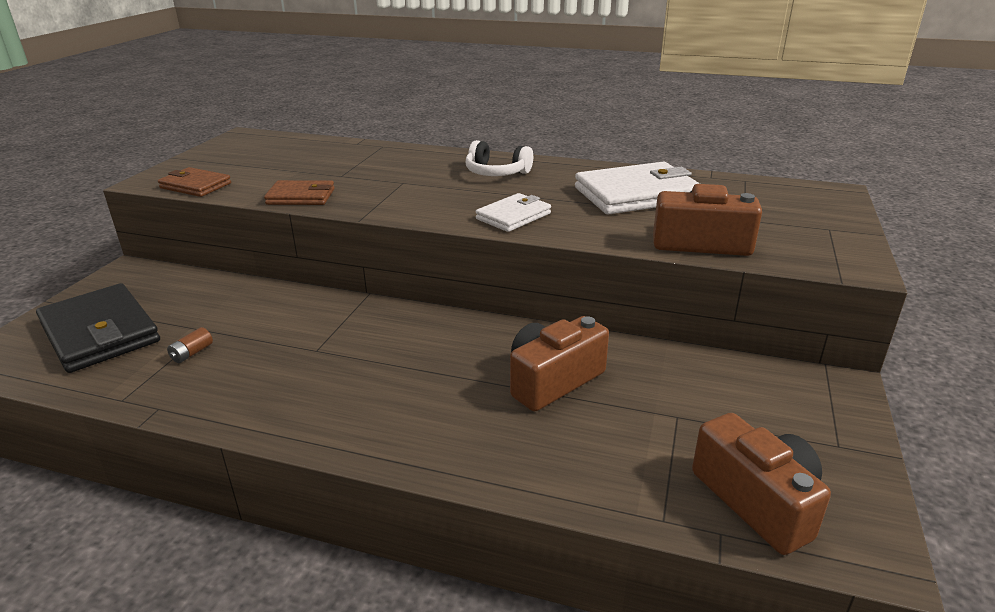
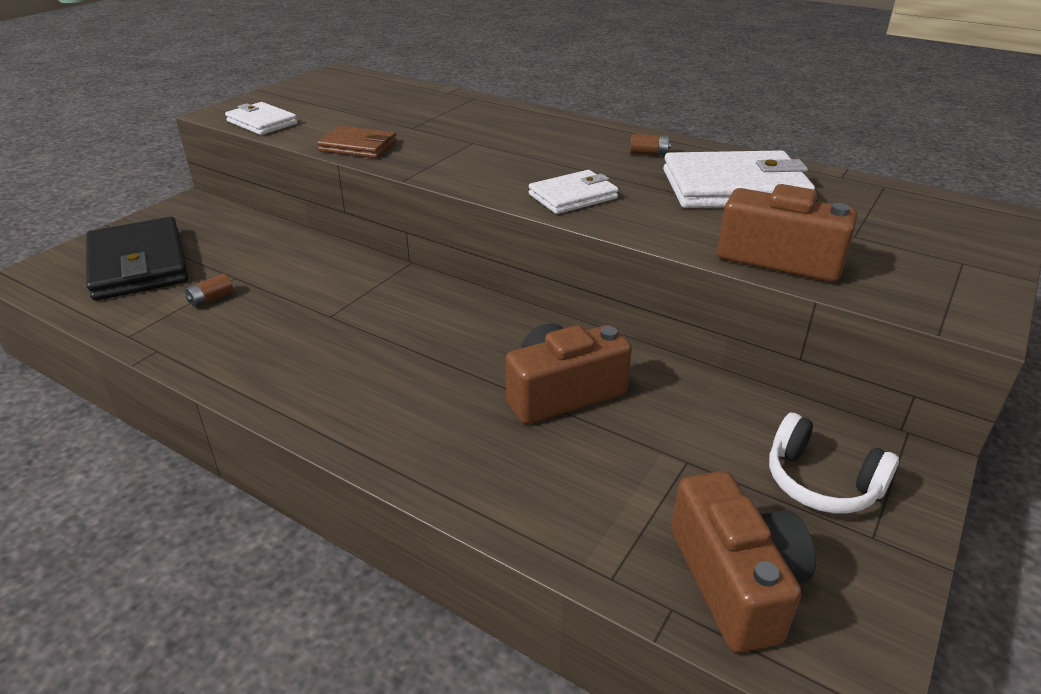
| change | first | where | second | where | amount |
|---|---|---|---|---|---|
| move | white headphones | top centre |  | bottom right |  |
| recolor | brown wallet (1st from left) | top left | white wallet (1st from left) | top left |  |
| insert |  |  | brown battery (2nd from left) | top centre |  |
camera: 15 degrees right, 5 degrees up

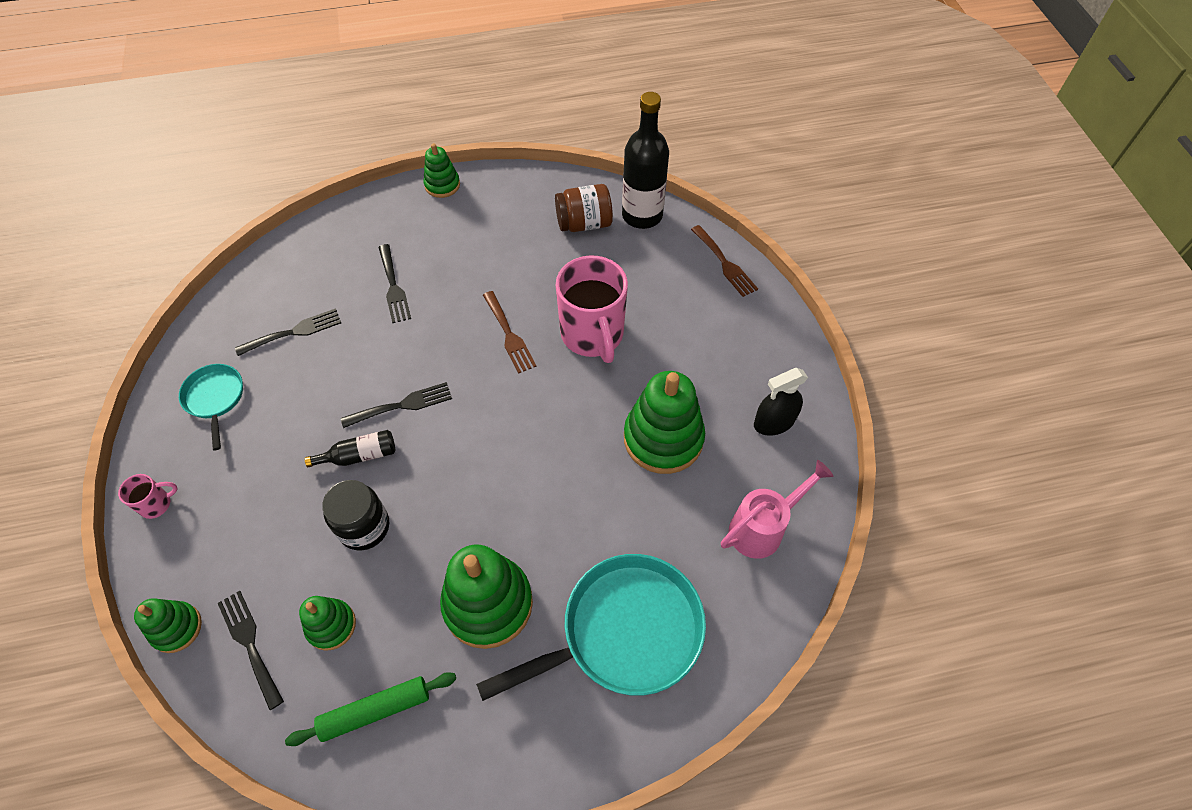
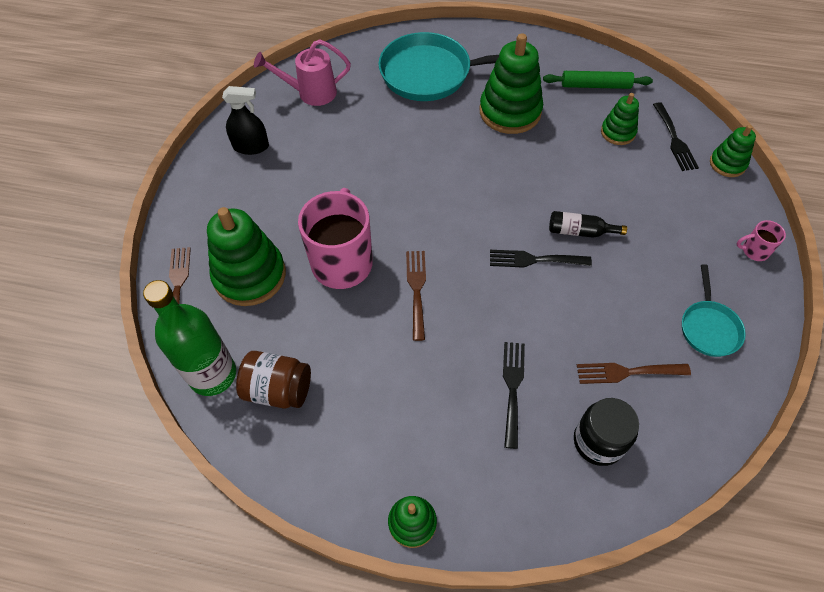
| change | first | where | second | where | amount |
|---|---|---|---|---|---|
| recolor | black bottle (2nd from left) | top centre | green bottle | middle left |  |
| recolor | black fork (2nd from left) | middle left | brown fork (3rd from left) | middle right |  |
| move | green stacking toy (5th from left in the first image) | centre | green stacking toy (1st from left) | middle left |  |
| move | black jar | middle left |  | bottom right |  |
camera: 155 degrees left, 0 degrees up

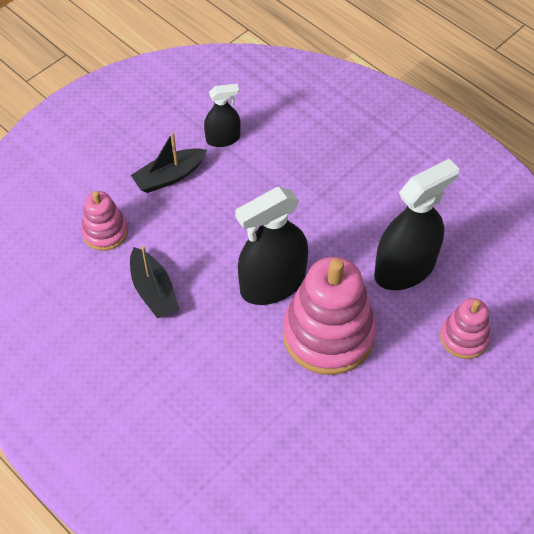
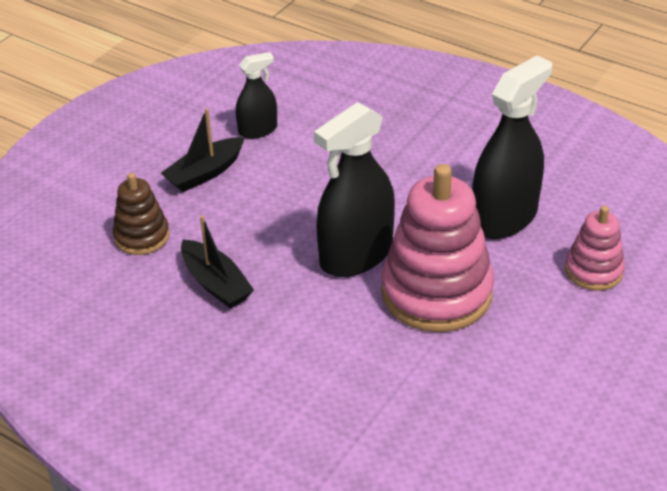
| change | first | where | second | where | amount |
|---|---|---|---|---|---|
| recolor | pink stacking toy (1st from left) | middle left | brown stacking toy | middle left |  |
camera: 10 degrees left, 15 degrees down

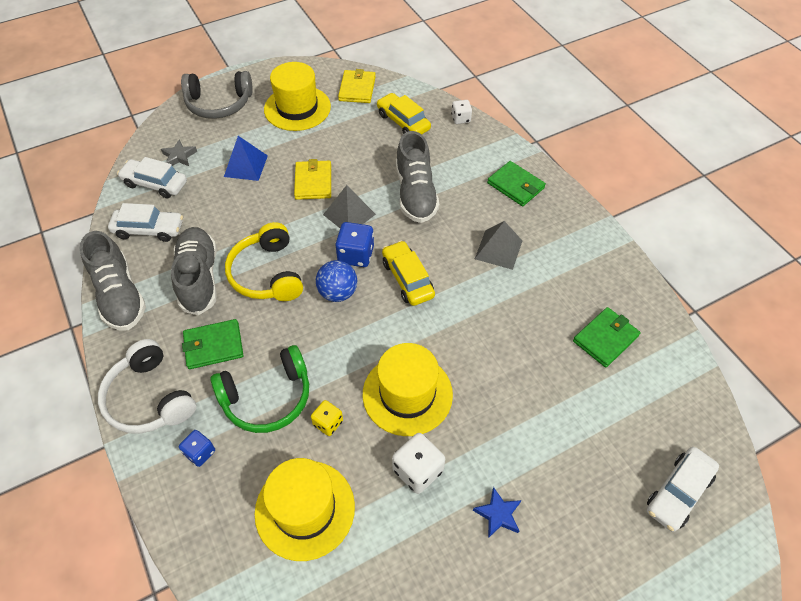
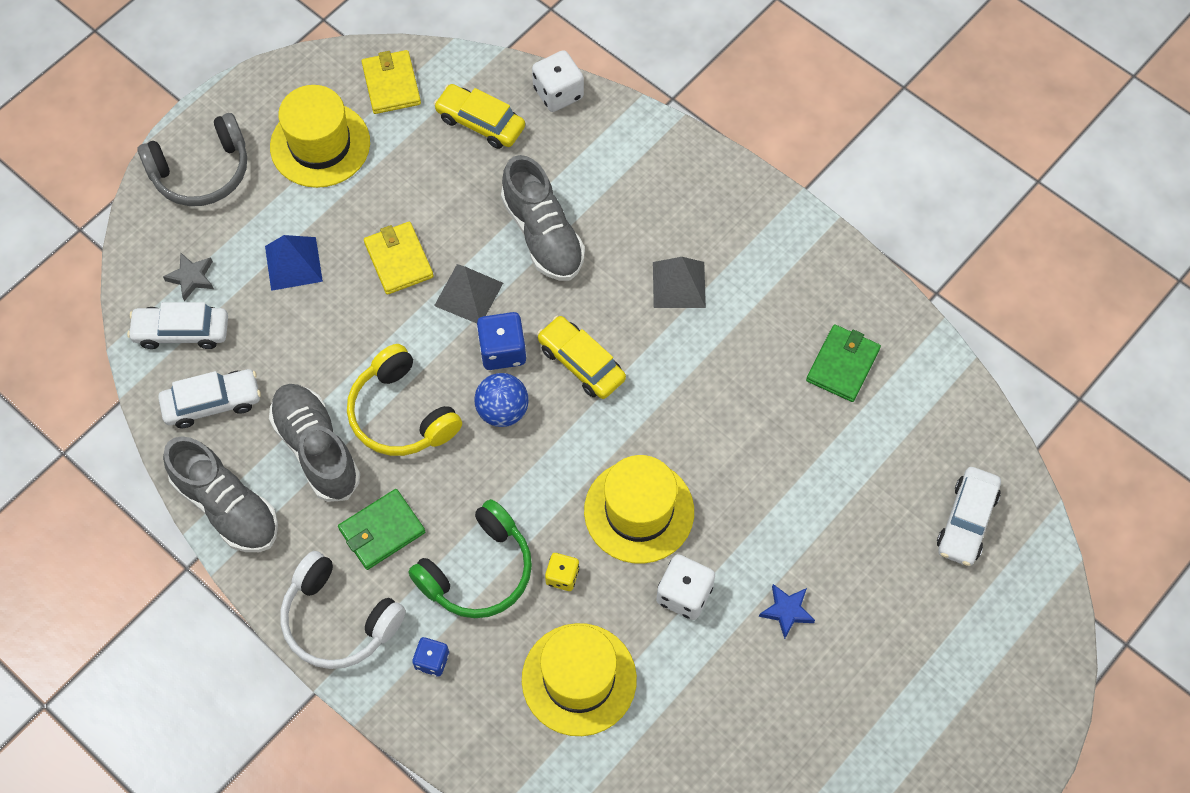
| change | first | where | second | where | amount |
|---|---|---|---|---|---|
| resize | white dice (2nd from left in the first image) | top centre | white dice (1st from left) | top centre | x1.60 |
| delete | green wallet (2nd from left) | top centre |  |  |  |
camera: 20 degrees left, 10 degrees up

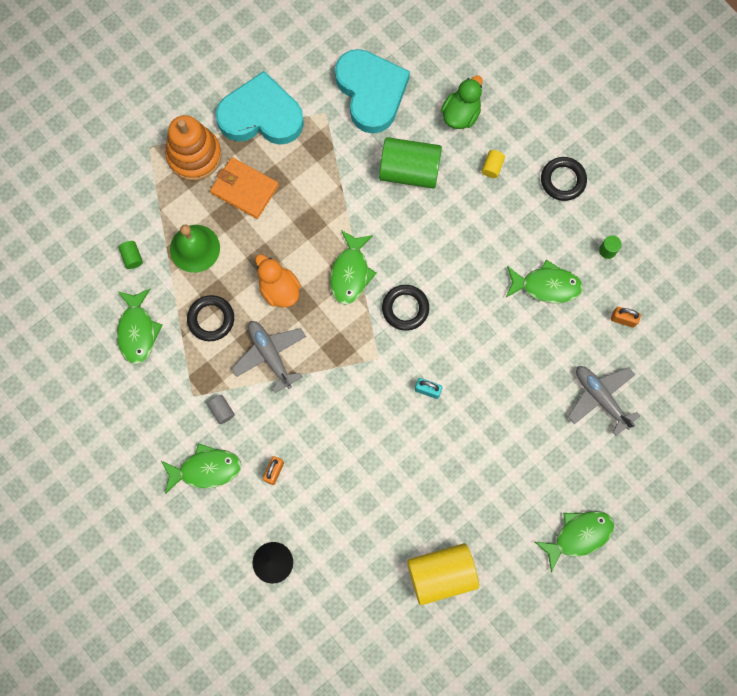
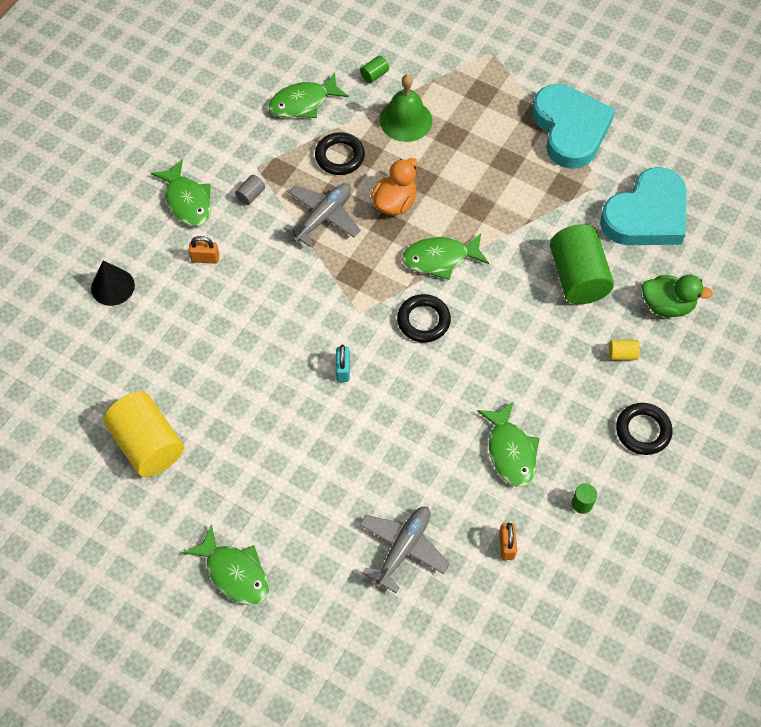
| change | first | where | second | where | amount |
|---|---|---|---|---|---|
| delete | orange stacking toy | top left |  |  |  |
| delete | orange wallet | top left |  |  |  |
camera: 70 degrees right, 15 degrees down

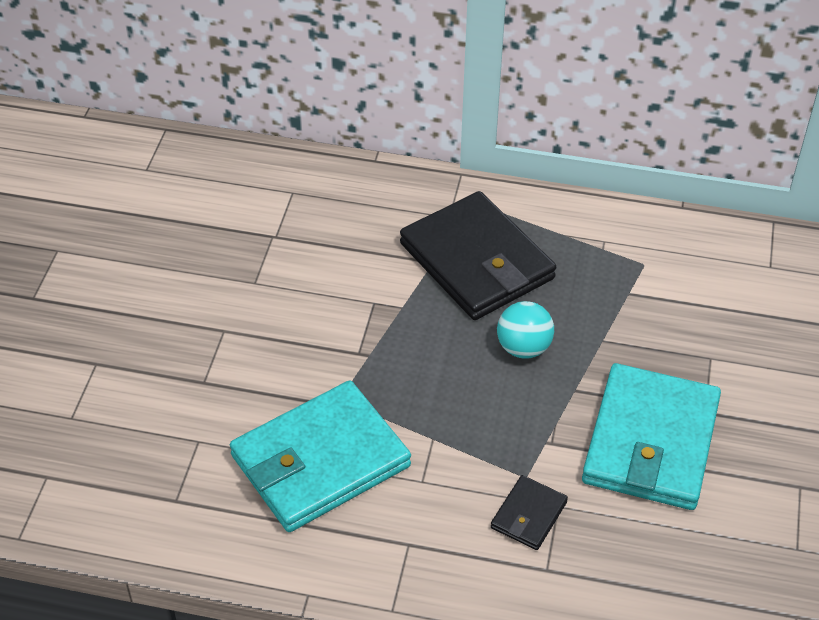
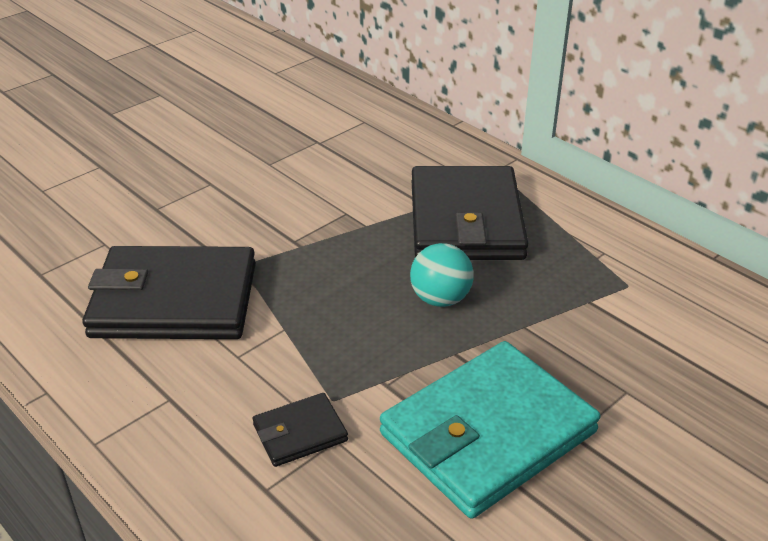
| change | first | where | second | where | amount |
|---|---|---|---|---|---|
| recolor | turquoise wallet (1st from left) | bottom centre | black wallet (1st from left) | middle left |  |
camera: 35 degrees right, 10 degrees down

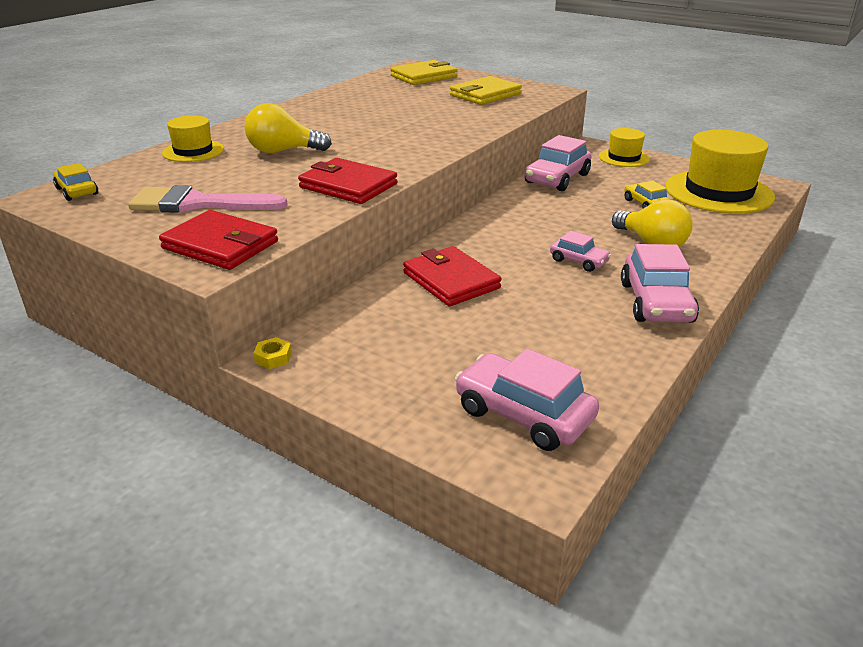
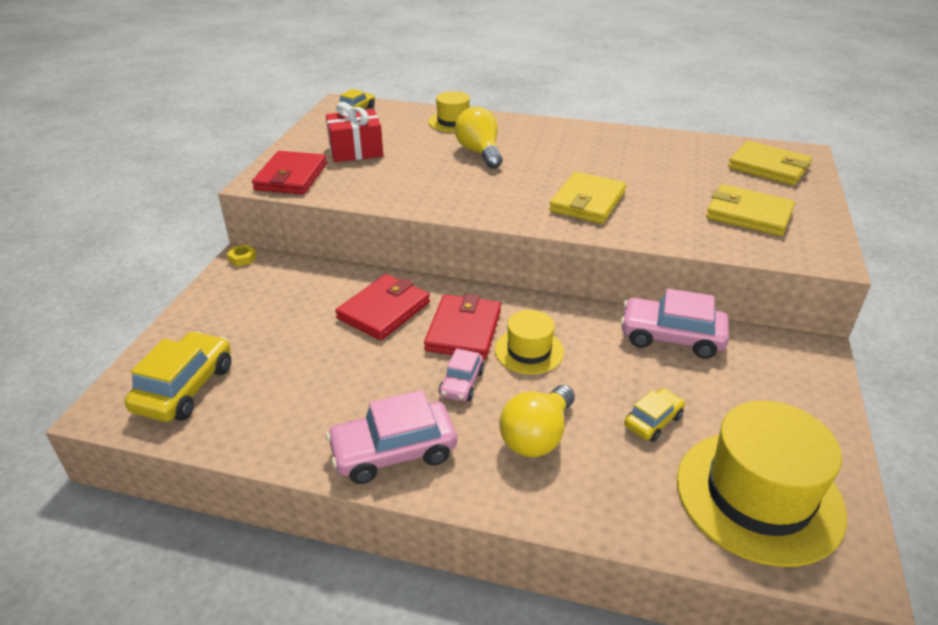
| change | first | where | second | where | amount |
|---|---|---|---|---|---|
| move | yellow hat (2nd from left) | top right |  | centre |  |
| move | red wallet (2nd from left in the first image) | top centre | red wallet (3rd from left) | centre |  |
| replace | pink brush | top left | red gift | top centre |  |
| recolor | pink car (1st from left) | centre | yellow car (1st from left) | middle left |  |
| insert |  |  | yellow wallet (1st from left) | top centre |  |
camera: 70 degrees right, 5 degrees up

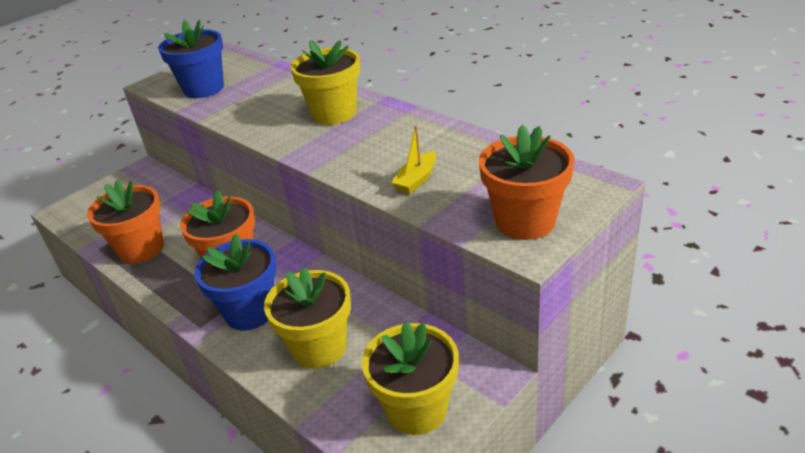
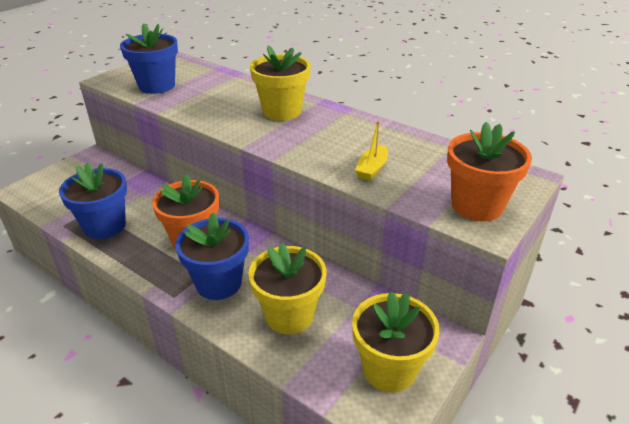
| change | first | where | second | where | amount |
|---|---|---|---|---|---|
| recolor | orange flower pot (1st from left) | middle left | blue flower pot (1st from left) | middle left |  |
camera: 10 degrees left, 0 degrees up

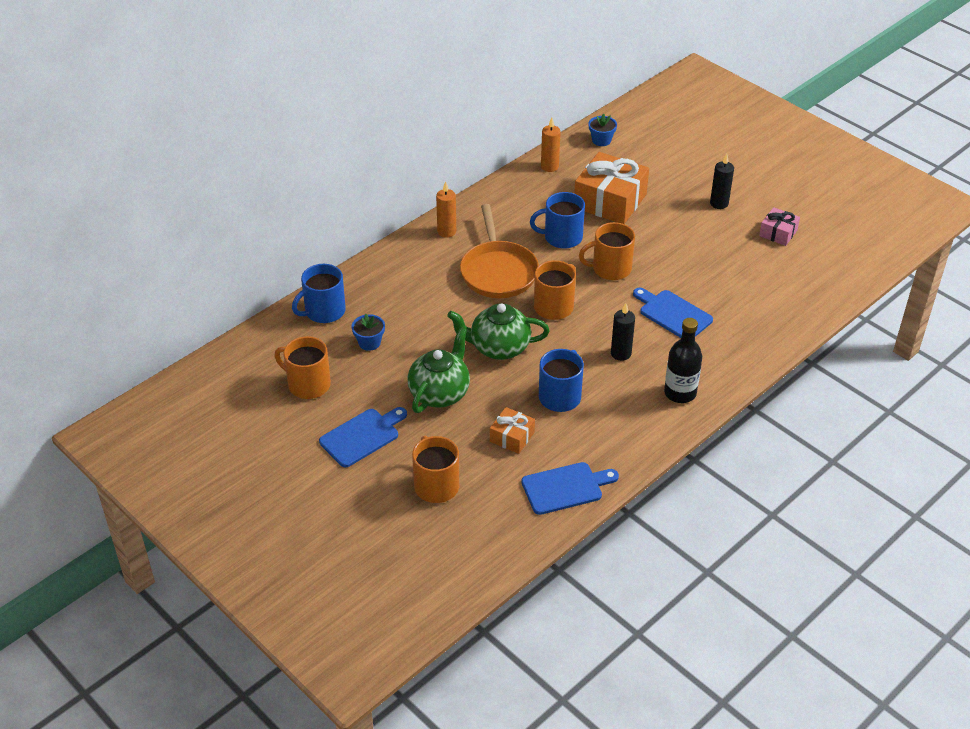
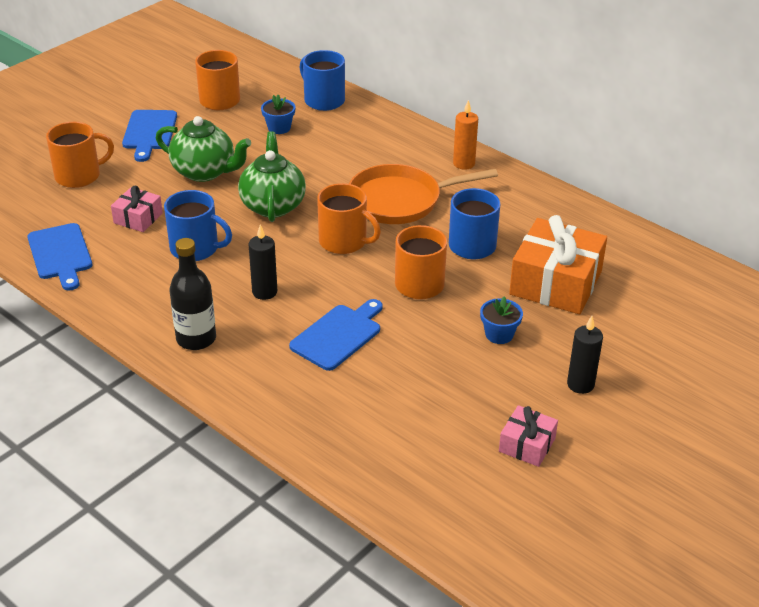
| change | first | where | second | where | amount |
|---|---|---|---|---|---|
| move | blue flower pot (2nd from left) | top centre |  | centre |  |
| delete | orange candle (2nd from left) | top centre |  |  |  |
| rotate | blue cutting board (1st from left in the first image) | centre | blue cutting board (2nd from left) | top left | 45 degrees clockwise |
| recolor | orange gift (1st from left) | centre | pink gift (1st from left) | middle left |  |
camera: 85 degrees right, 5 degrees down

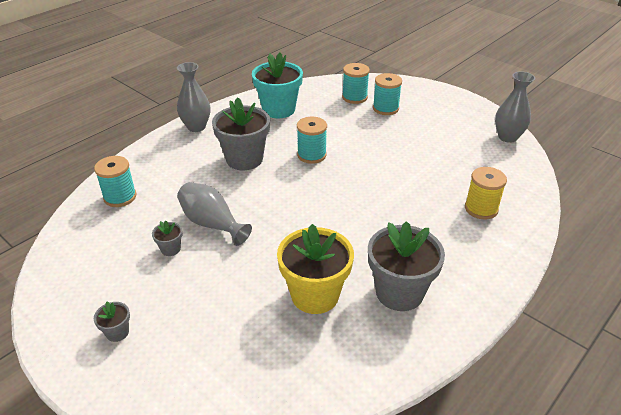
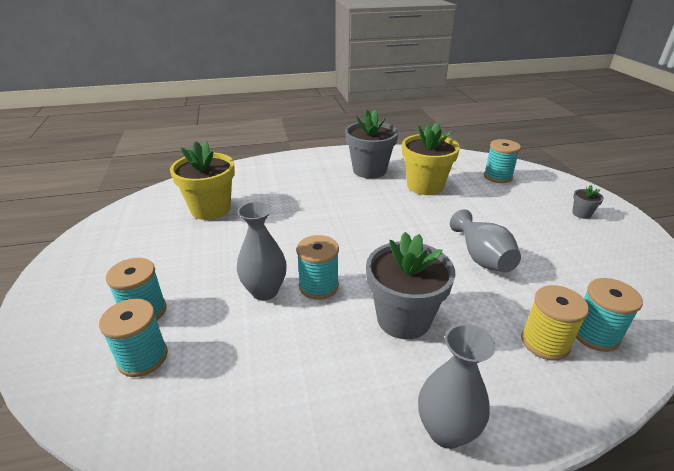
| change | first | where | second | where | amount |
|---|---|---|---|---|---|
| delete | turquoise flower pot | top centre |  |  |  |
| move | grey vase (3rd from left in the first image) | top right | grey vase (1st from left) | centre |  |
| move | yellow spool | middle right |  | bottom right |  |
| delete | grey flower pot (2nd from left) | middle left |  |  |  |
| insert |  |  | turquoise spool (4th from left) | middle right |  |
| insert |  |  | yellow flower pot (1st from left) | middle left |  |
camera: 145 degrees left, 5 degrees down

